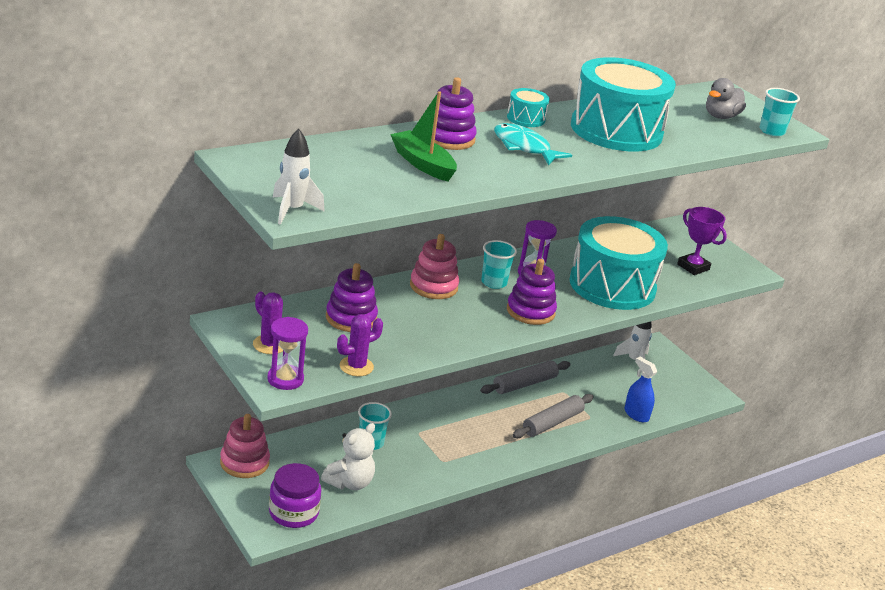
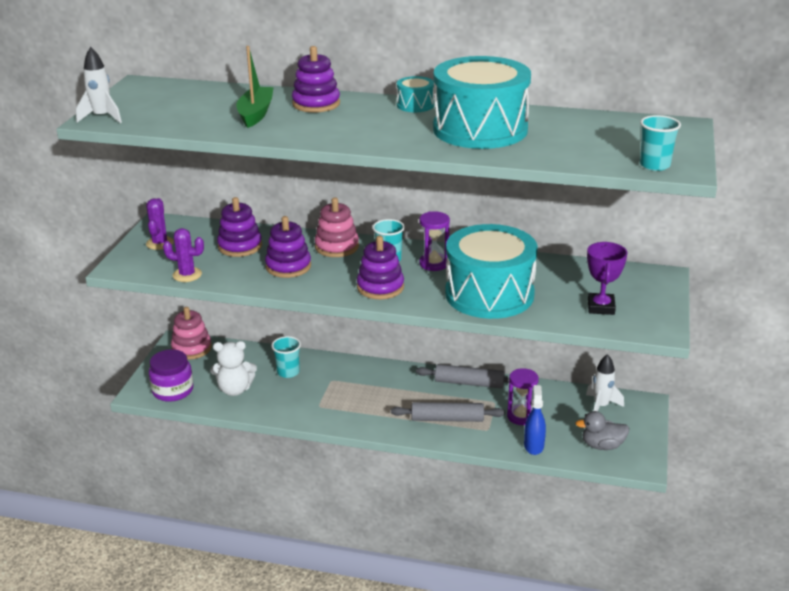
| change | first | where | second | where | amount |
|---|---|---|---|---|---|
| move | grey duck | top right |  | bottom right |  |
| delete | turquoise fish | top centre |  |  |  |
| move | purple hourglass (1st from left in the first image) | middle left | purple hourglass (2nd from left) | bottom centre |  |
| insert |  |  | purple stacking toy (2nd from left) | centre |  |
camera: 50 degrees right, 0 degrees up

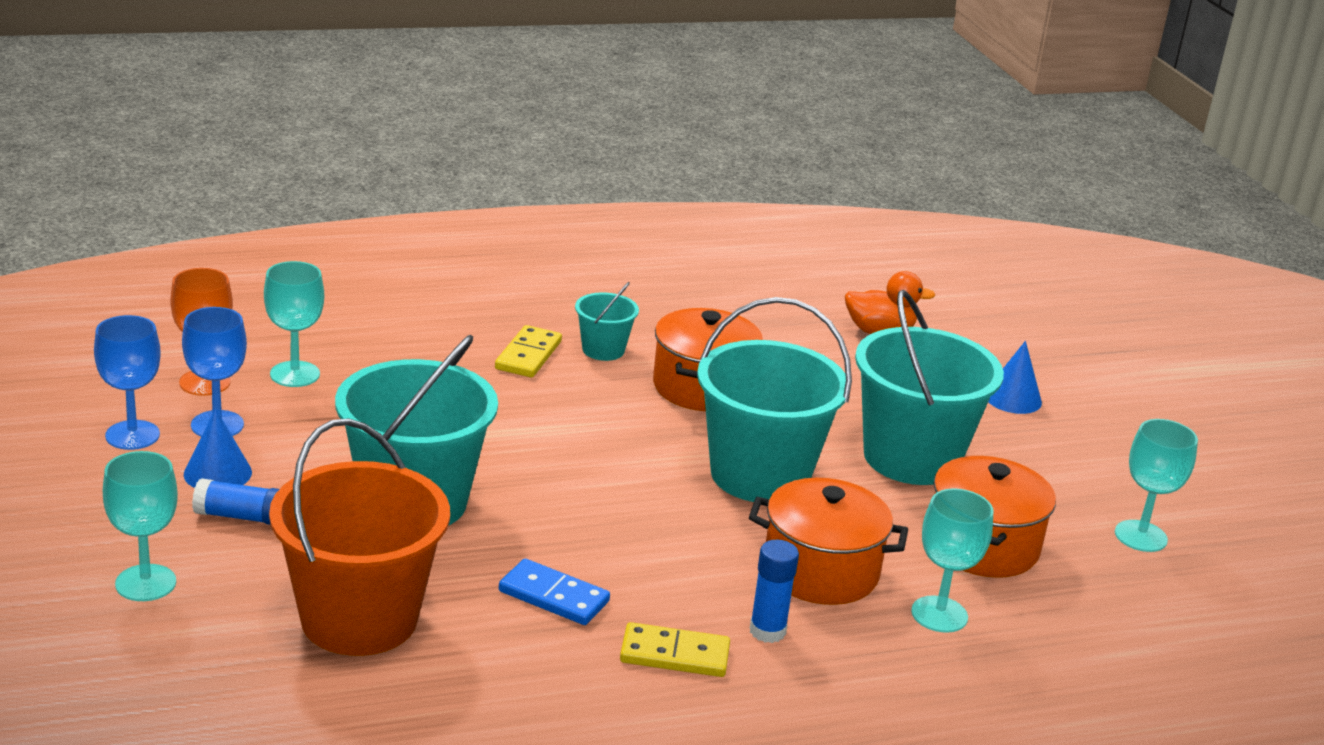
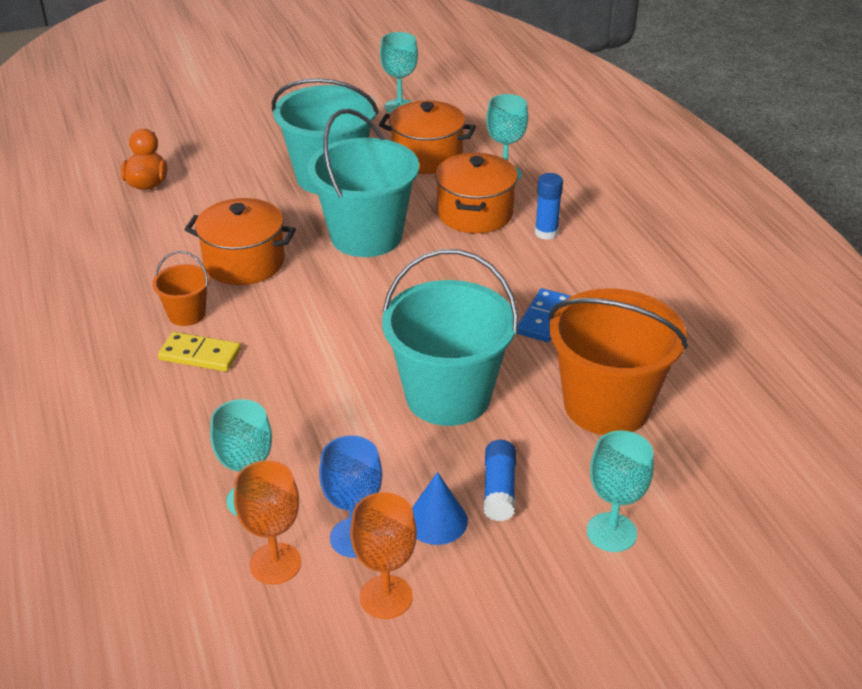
| change | first | where | second | where | amount |
|---|---|---|---|---|---|
| recolor | turquoise bucket (2nd from left) | centre | orange bucket (1st from left) | middle left |  |
| recolor | blue goblet (1st from left) | middle left | orange goblet (2nd from left) | bottom centre |  |
| delete | blue cone (2nd from left) | middle right |  |  |  |
| delete | yellow domino (2nd from left) | bottom centre |  |  |  |
camera: 90 degrees left, 10 degrees up

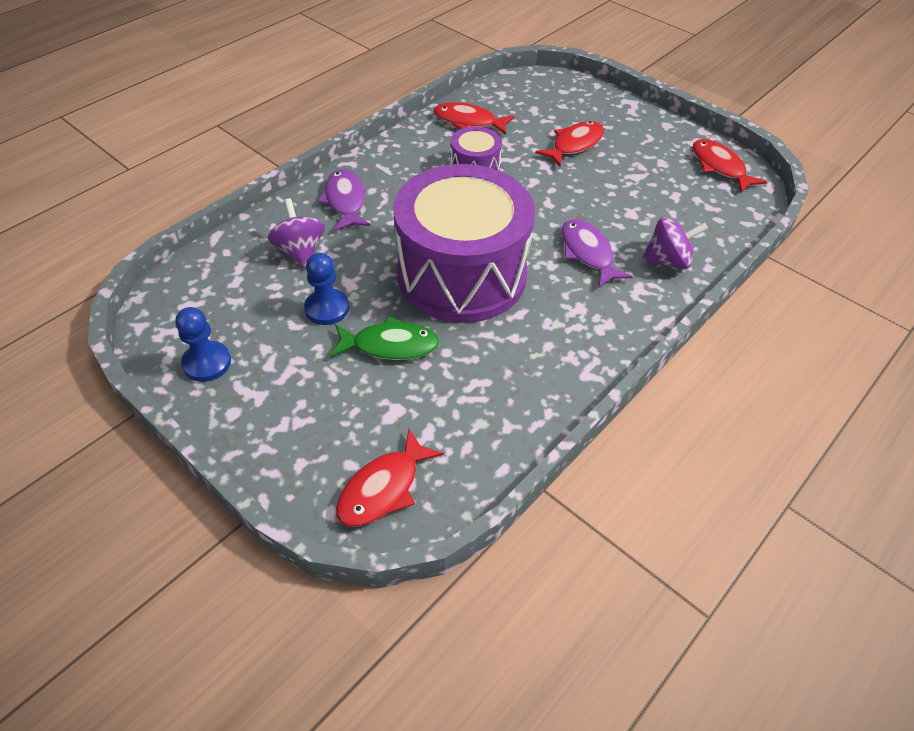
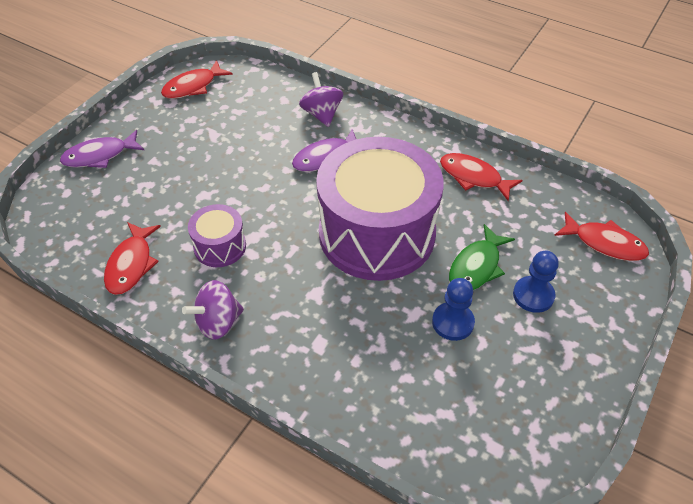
| change | first | where | second | where | amount |
|---|---|---|---|---|---|
| move | red fish (3rd from left) | top centre |  | middle right |  |
| move | purple fish (1st from left) | top centre |  | top left |  |
| move | purple spinning top (1st from left) | top left |  | middle left |  |
| move | blue pawn (1st from left in the first image) | middle left | blue pawn (2nd from left) | middle right |  |
| rotate | green fish | centre |  | middle right | 135 degrees counterclockwise |
camera: 100 degrees left, 0 degrees up

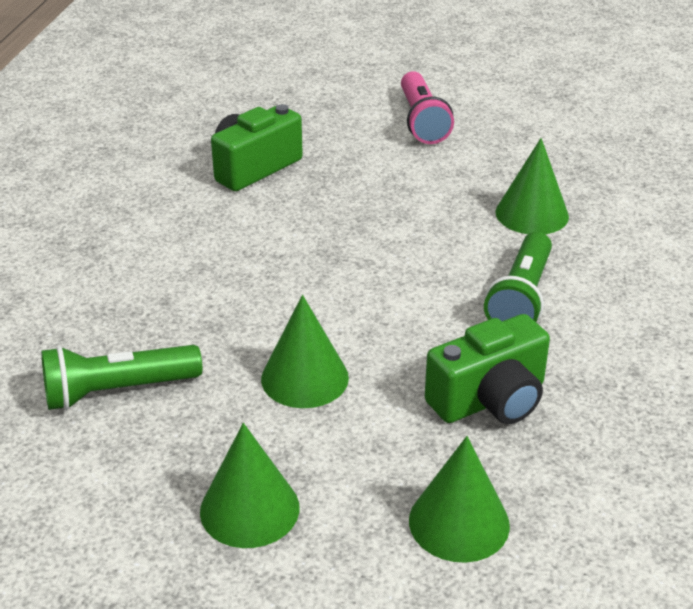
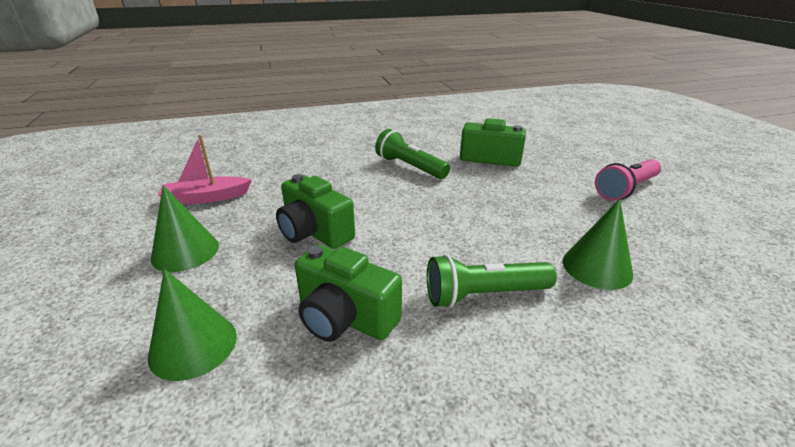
| change | first | where | second | where | amount |
|---|---|---|---|---|---|
| replace | green cone (2nd from left) | centre | green camera (1st from left) | centre |  |
| move | green flashlight (1st from left) | middle left |  | centre |  |
| insert |  |  | pink boat | middle left |  |
camera: 60 degrees right, 5 degrees down

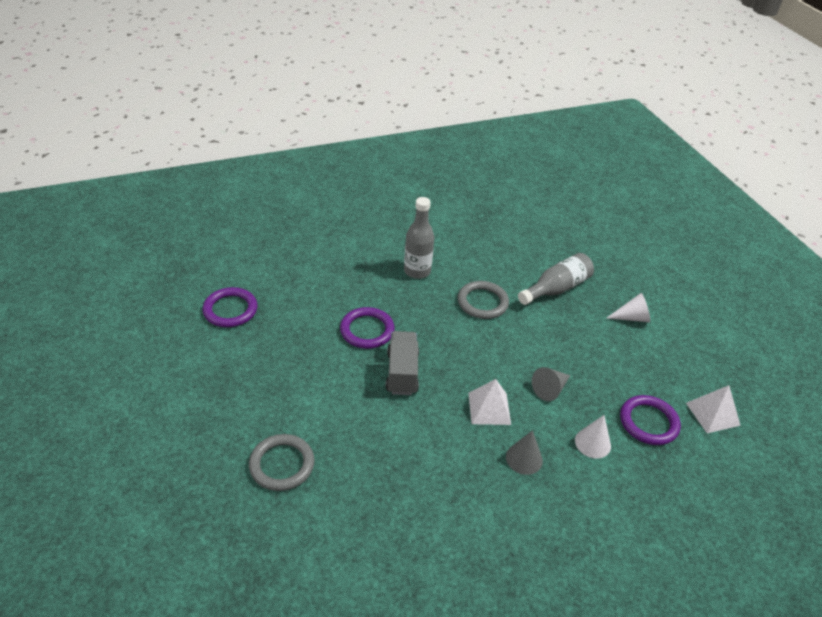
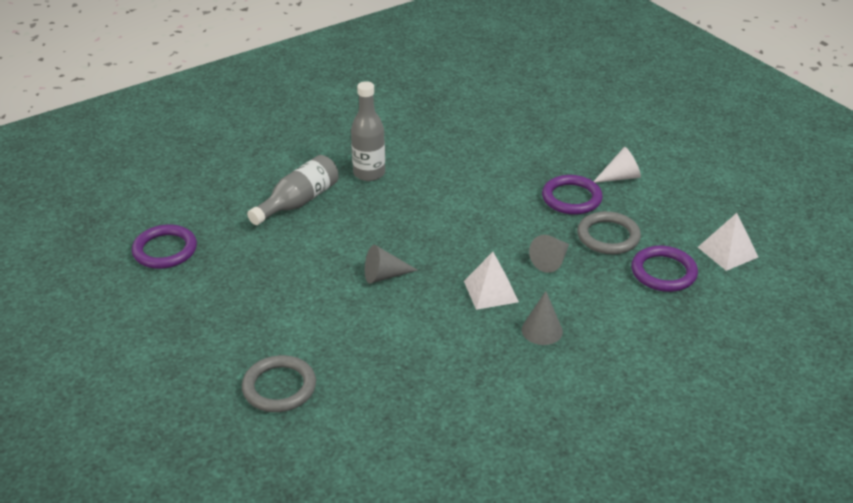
| change | first | where | second | where | amount |
|---|---|---|---|---|---|
| move | grey bottle (2nd from left in the first image) | middle right | grey bottle (1st from left) | centre |  |
| move | grey ring (2nd from left) | centre |  | middle right |  |
| move | purple ring (2nd from left) | centre |  | middle right |  |
| replace | grey truck | centre | grey cone (1st from left) | centre |  |
| delete | white cone (1st from left) | bottom right |  |  |  |
camera: 10 degrees left, 5 degrees down

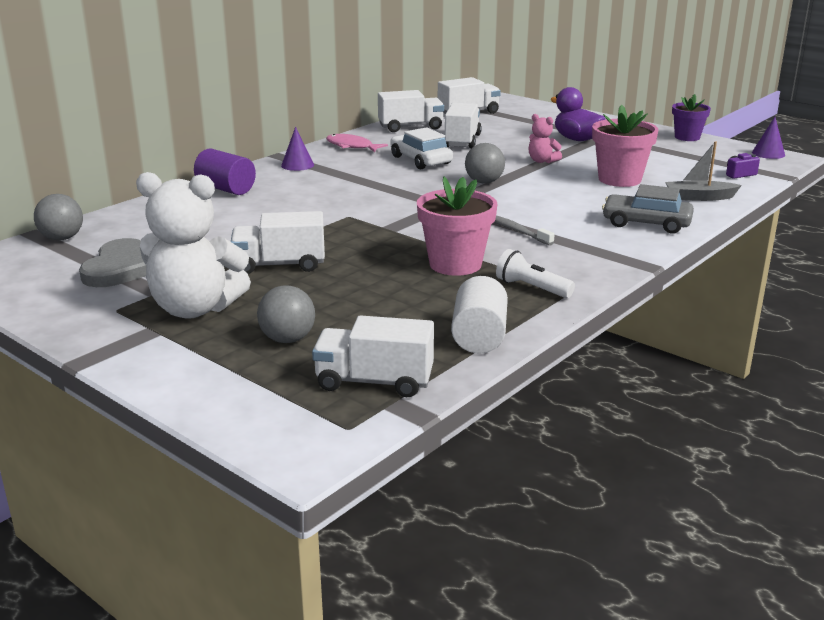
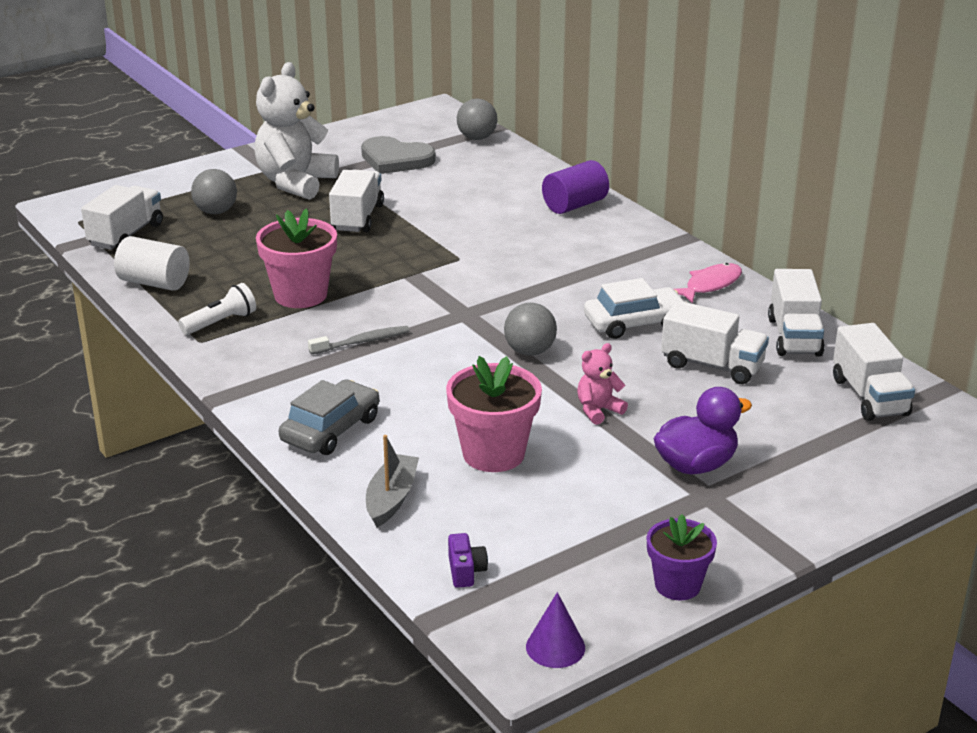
| change | first | where | second | where | amount |
|---|---|---|---|---|---|
| delete | purple cone (1st from left) | top centre |  |  |  |
camera: 105 degrees right, 5 degrees up

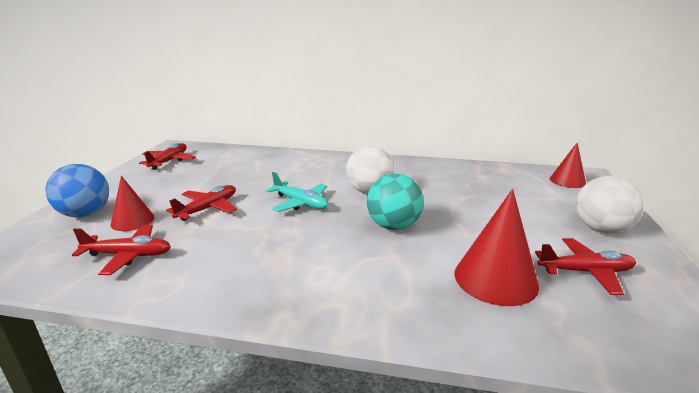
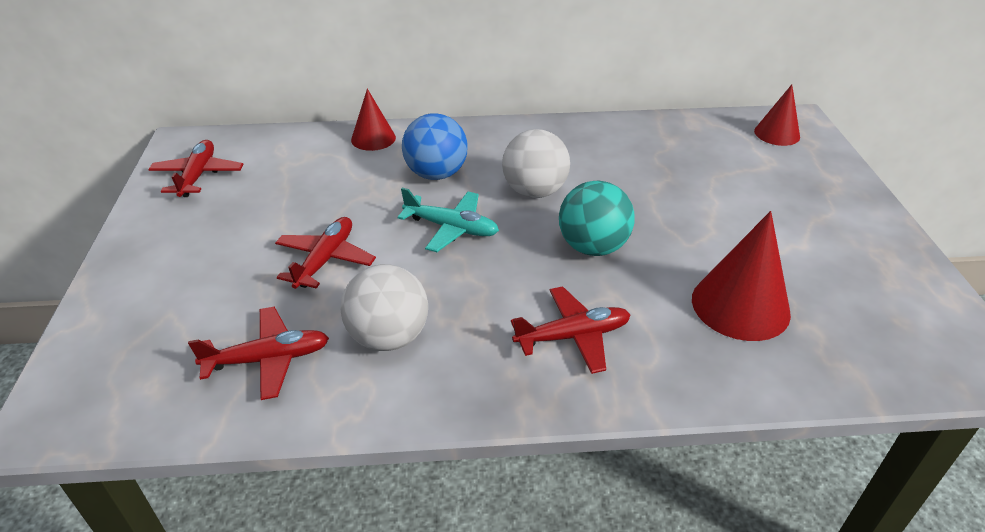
| change | first | where | second | where | amount |
|---|---|---|---|---|---|
| move | blue ball | middle left |  | top centre |  |
| move | red cone (1st from left) | middle left |  | top centre |  |
| move | white ball (2nd from left in the first image) | middle right | white ball (1st from left) | centre |  |
| move | red plane (4th from left) | bottom right |  | centre |  |
camera: 15 degrees left, 15 degrees up

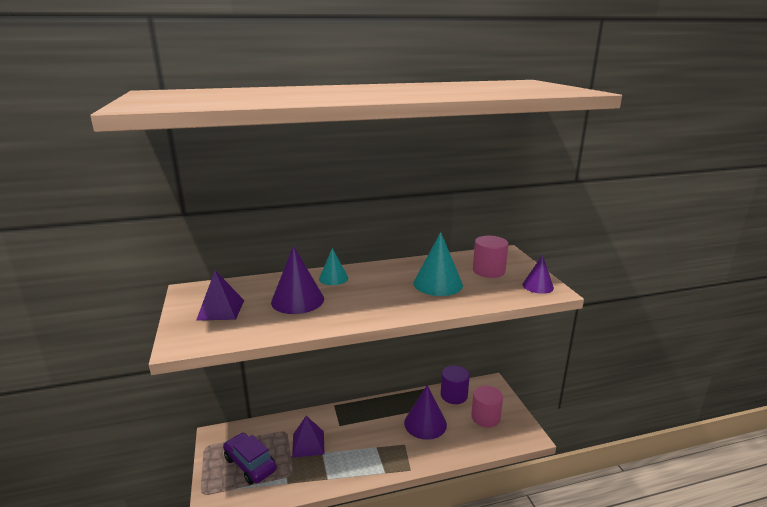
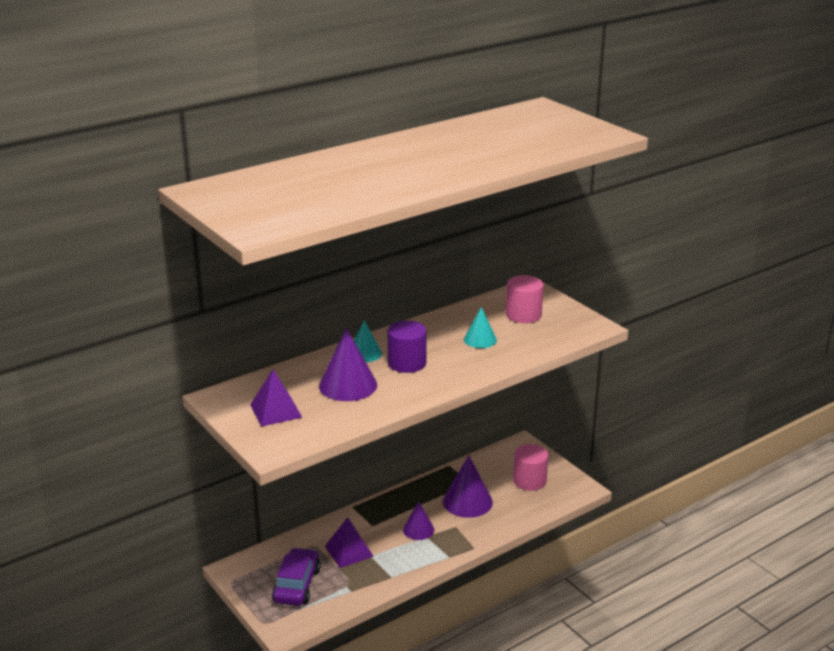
| change | first | where | second | where | amount |
|---|---|---|---|---|---|
| resize | turquoise cone (2nd from left) | centre |  | centre | x0.61 |
| move | purple cone (3rd from left in the first image) | middle right | purple cone (2nd from left) | bottom centre |  |
| move | purple cylinder | bottom centre |  | centre |  |
| rotate | purple car | bottom left |  | bottom centre | 75 degrees clockwise |
camera: 20 degrees left, 5 degrees up

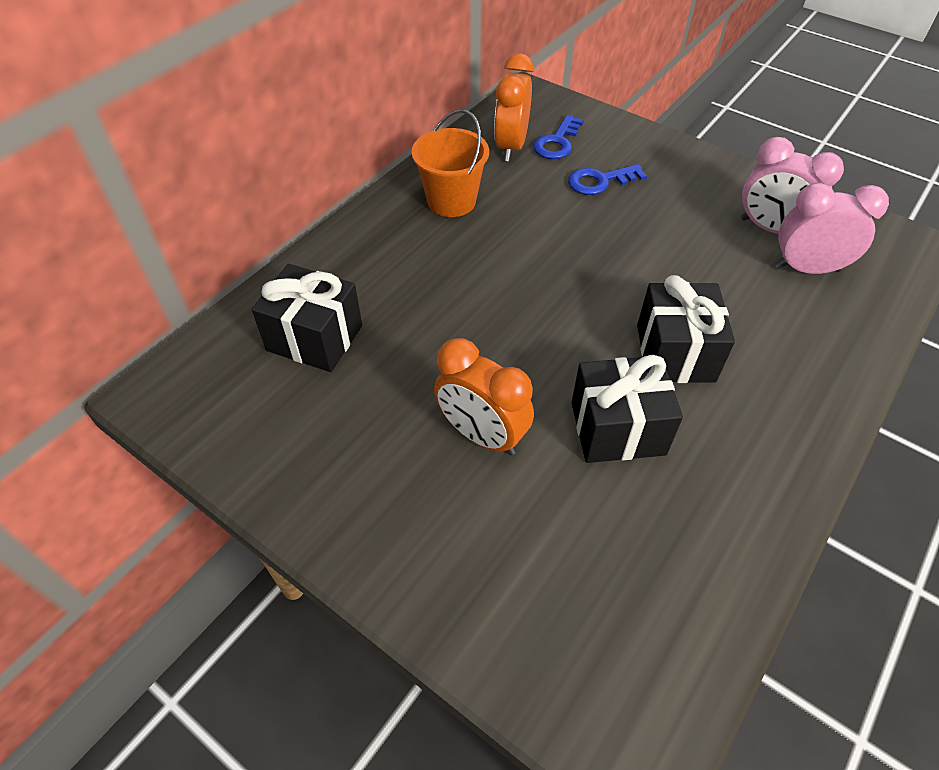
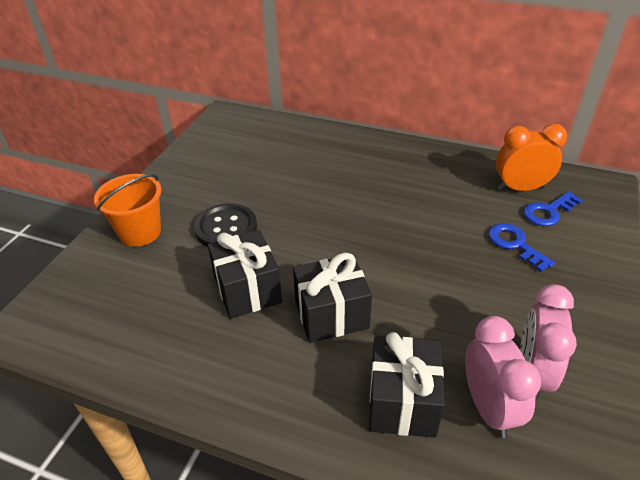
| change | first | where | second | where | amount |
|---|---|---|---|---|---|
| move | orange bucket | top centre |  | middle left |  |
| rotate | blue key (1st from left in the first image) | top centre | blue key (2nd from left) | middle right | 45 degrees counterclockwise |
| move | black gift (1st from left in the first image) | middle left | black gift (3rd from left) | bottom centre |  |
| replace | orange clock (1st from left) | centre | black button | centre |  |
camera: 75 degrees right, 10 degrees down

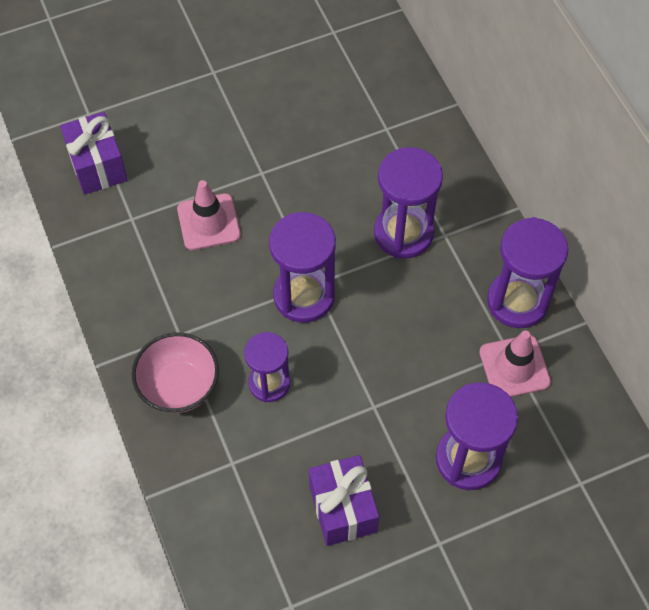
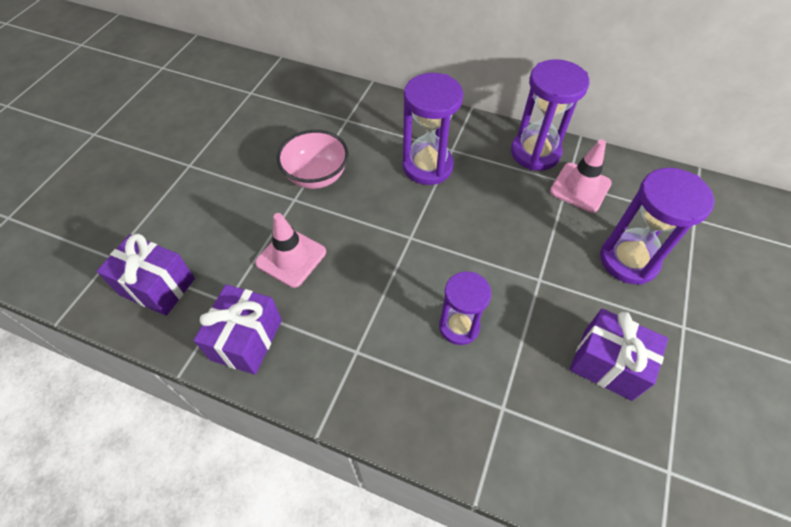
| change | first | where | second | where | amount |
|---|---|---|---|---|---|
| delete | purple hourglass (2nd from left) | centre |  |  |  |
| move | pink bowl | middle left |  | top centre |  |
| insert |  |  | purple gift (2nd from left) | middle left |  |
camera: 45 degrees left, 5 degrees down

